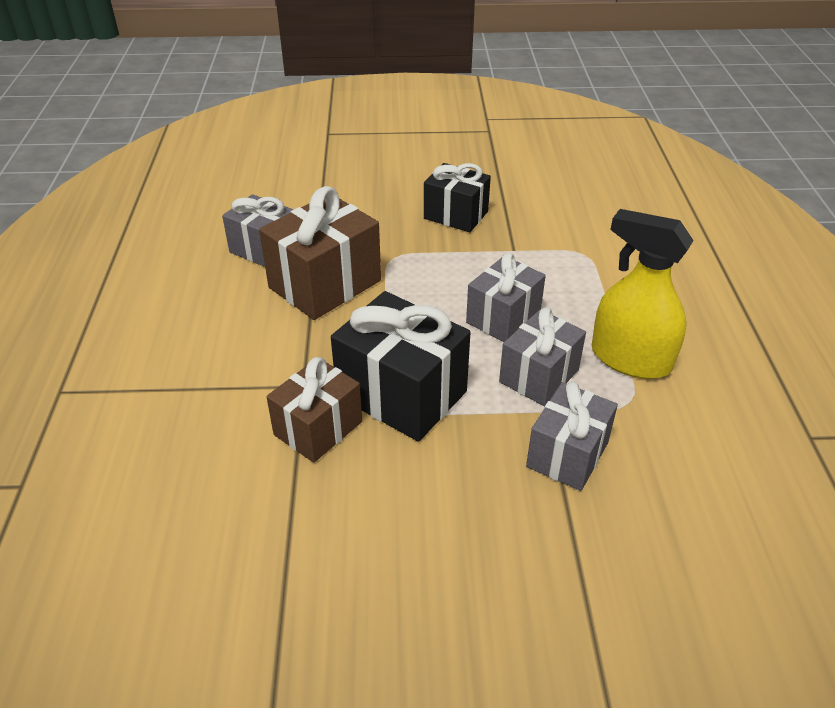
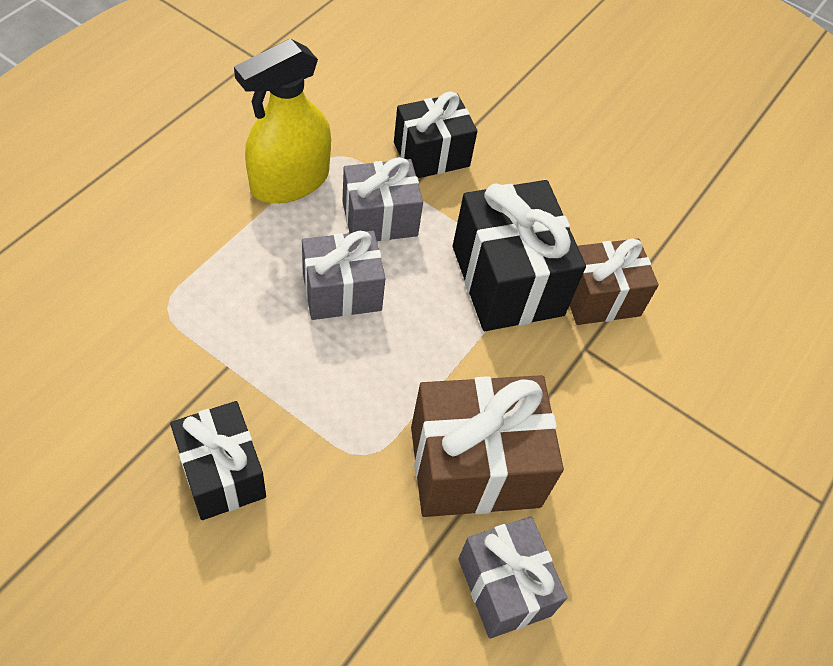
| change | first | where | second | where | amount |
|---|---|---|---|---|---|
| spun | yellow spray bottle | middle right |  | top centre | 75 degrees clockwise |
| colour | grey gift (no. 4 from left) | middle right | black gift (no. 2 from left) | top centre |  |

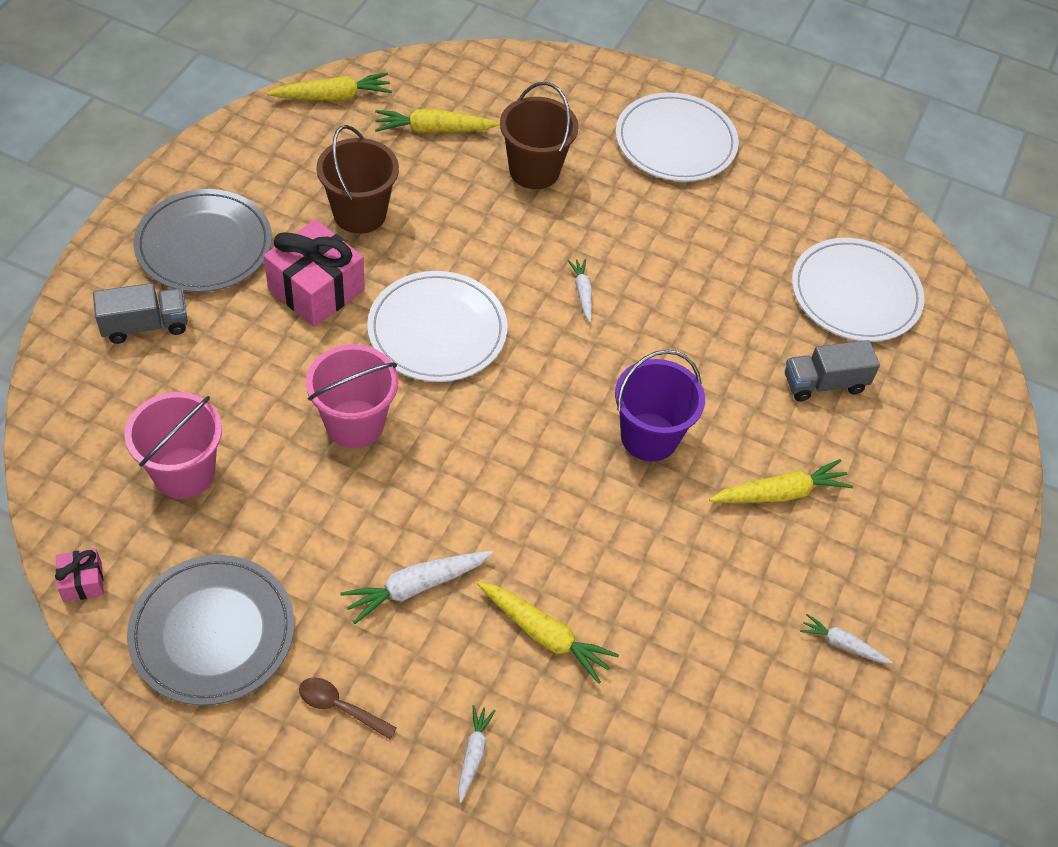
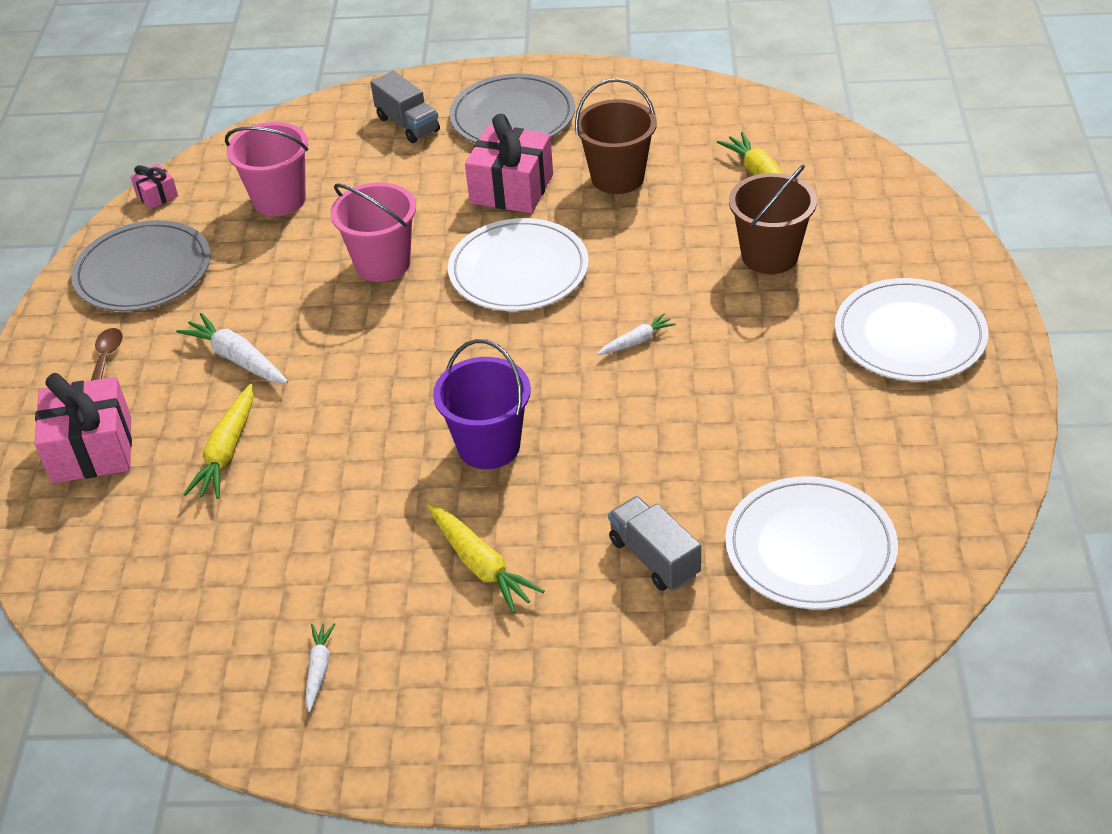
| change | first | where | second | where | amount |
|---|---|---|---|---|---|
| exchanged | white carrot (no. 2 from left) | bottom centre | pink gift (no. 1 from left) | middle left |  |
| missing | yellow carrot (no. 1 from left) | top left |  |  |  |

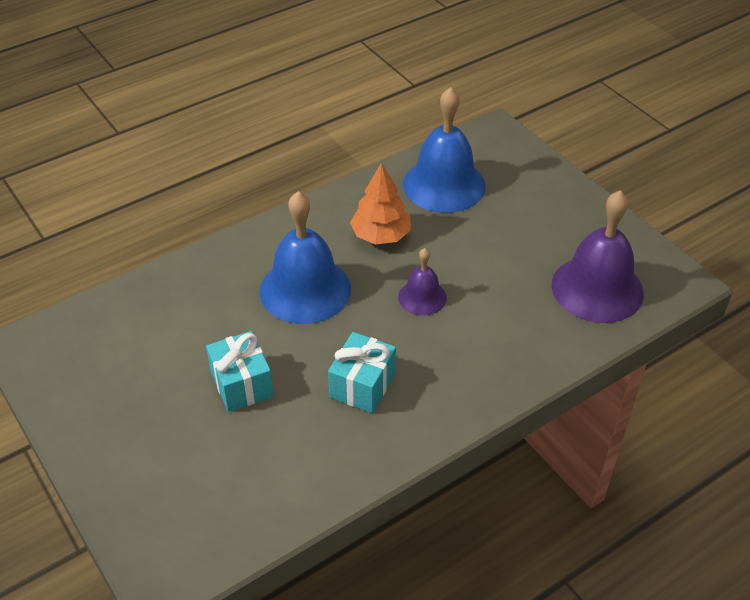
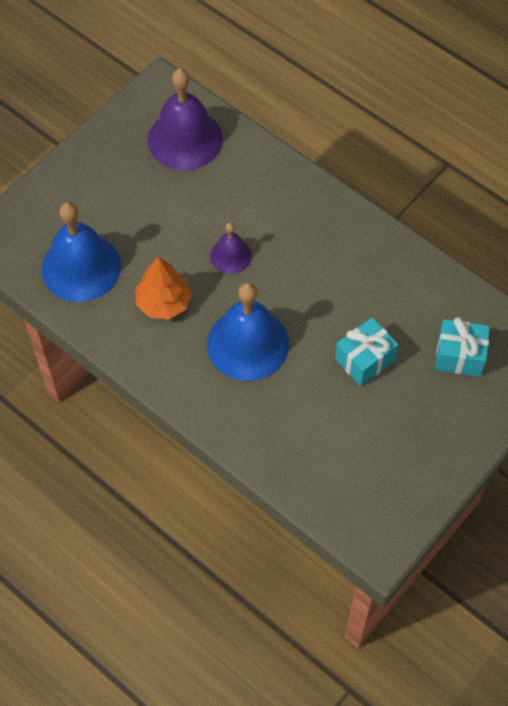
| change | first | where | second | where | amount |
|---|---|---|---|---|---|
| relocated | turquoise gift (no. 2 from left) | centre |  | middle right |  |

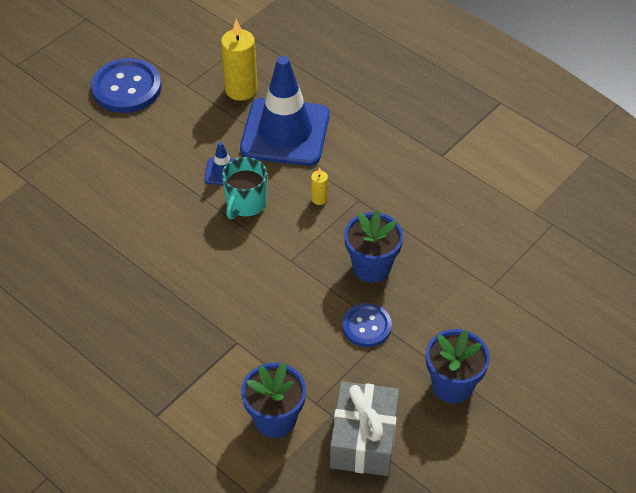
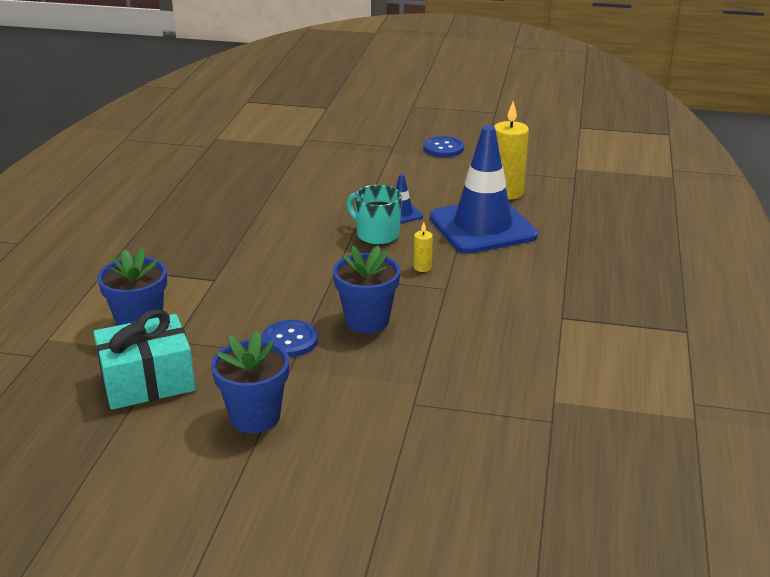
| change | first | where | second | where | amount |
|---|---|---|---|---|---|
| colour | grey gift | bottom centre | turquoise gift | middle left |  |
| spun | turquoise mug | centre |  | centre | 45 degrees clockwise |
| size | blue button (no. 1 from left in the first image) | top left | blue button (no. 2 from left) | top centre | x0.61 |

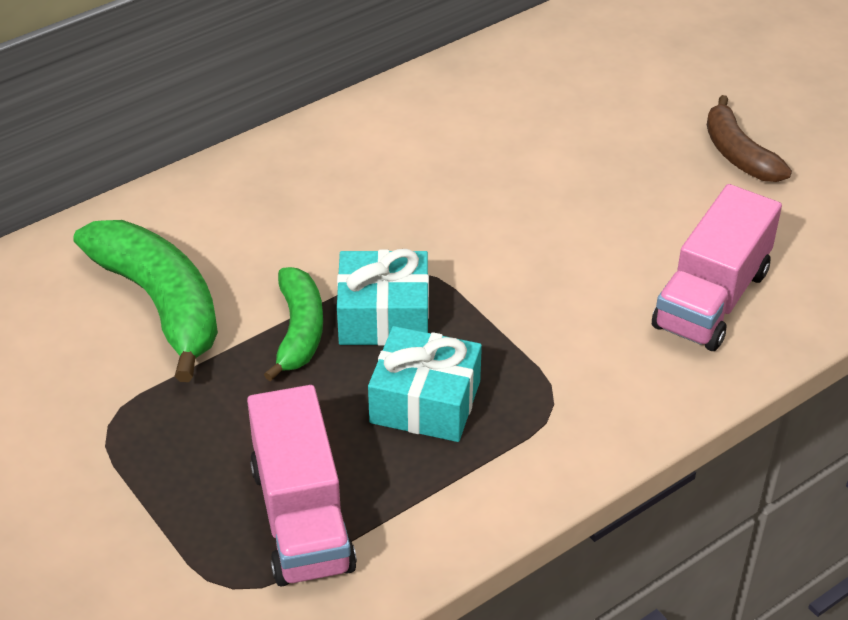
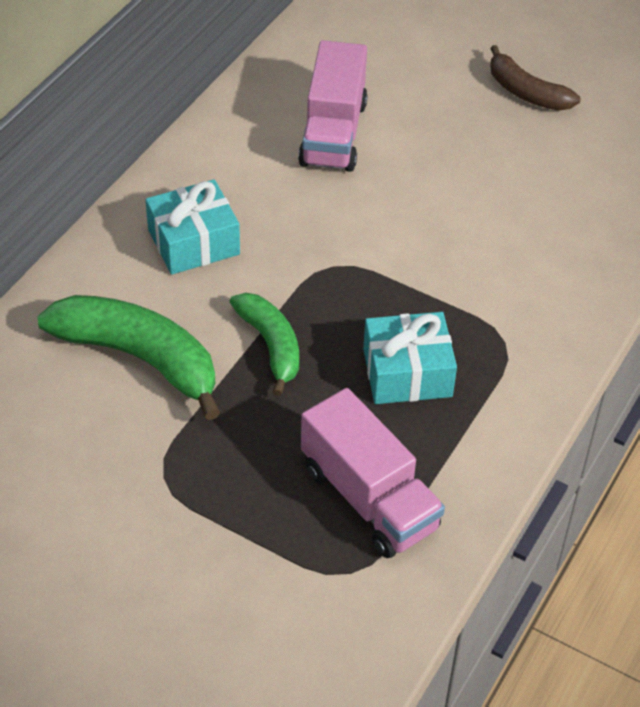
| change | first | where | second | where | amount |
|---|---|---|---|---|---|
| relocated | turquoise gift (no. 1 from left) | centre |  | top left |  |
| relocated | pink truck (no. 2 from left in the first image) | middle right | pink truck (no. 1 from left) | top centre |  |

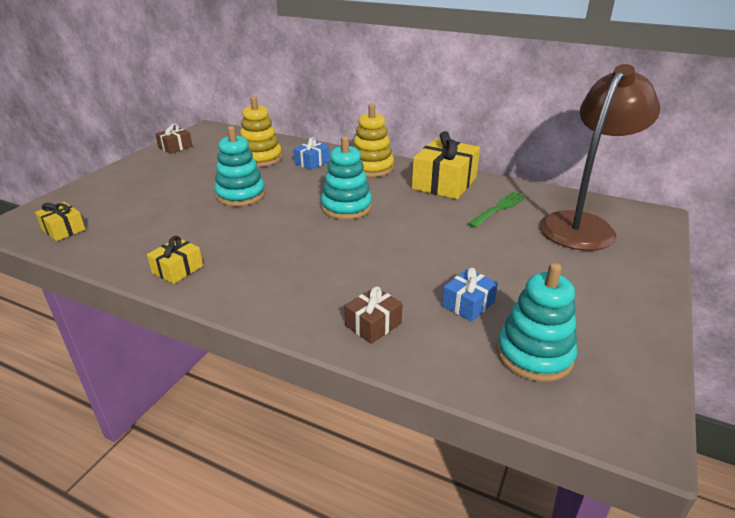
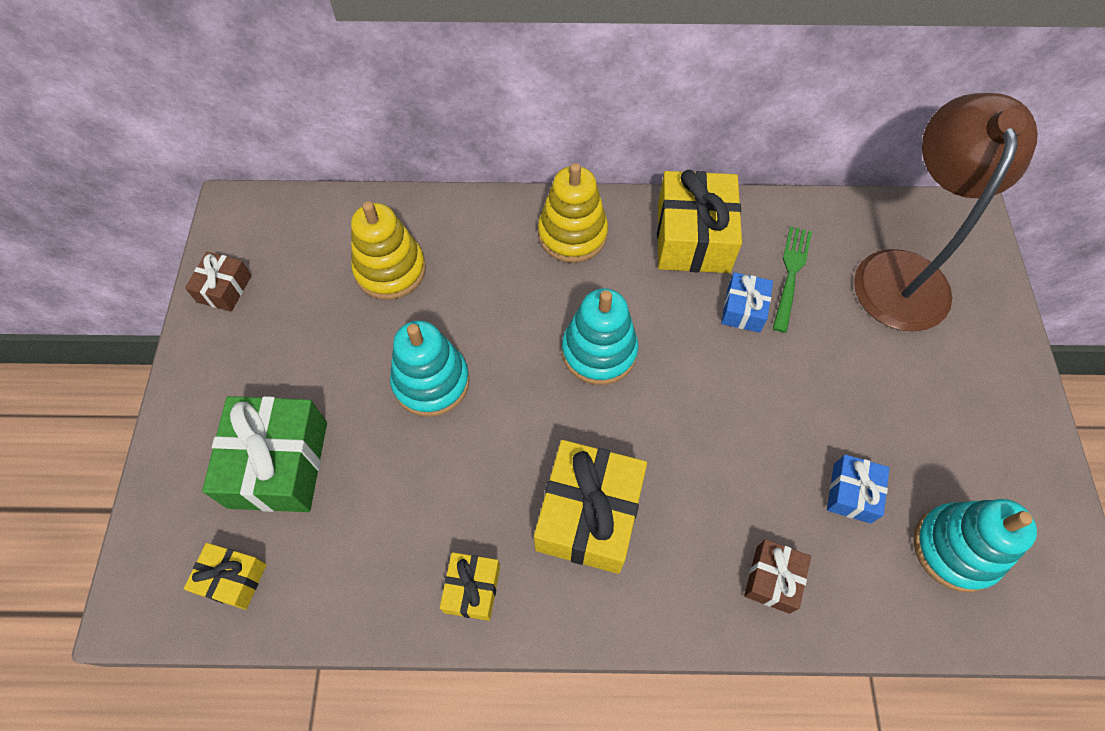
| change | first | where | second | where | amount |
|---|---|---|---|---|---|
| appeared |  |  | green gift | middle left |  |
| appeared |  |  | yellow gift (no. 3 from left) | bottom centre |  |
| relocated | blue gift (no. 1 from left) | top centre |  | middle right |  |

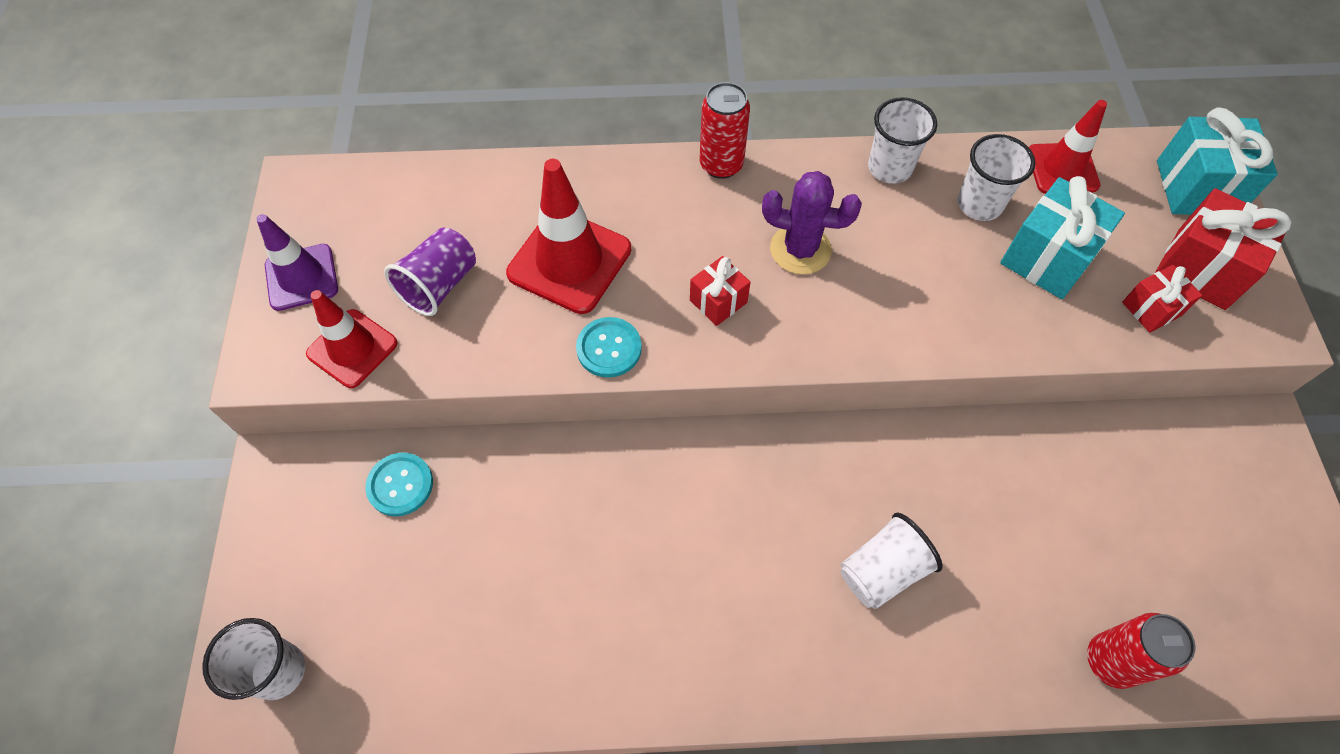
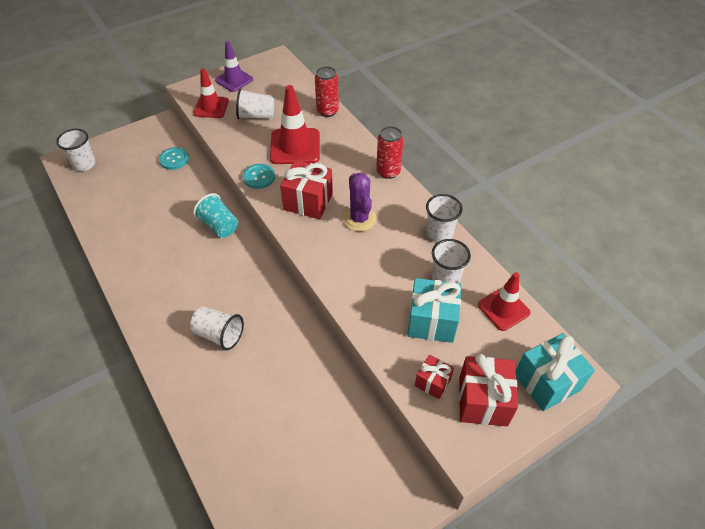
| change | first | where | second | where | amount |
|---|---|---|---|---|---|
| appeared |  |  | turquoise cup | middle left |  |
| colour | purple cup | middle left | white cup (no. 3 from left) | top centre |  |
| size | red gift (no. 1 from left) | centre |  | centre | x1.75 |
| relocated | red can (no. 2 from left in the first image) | bottom right | red can (no. 1 from left) | top centre |  |

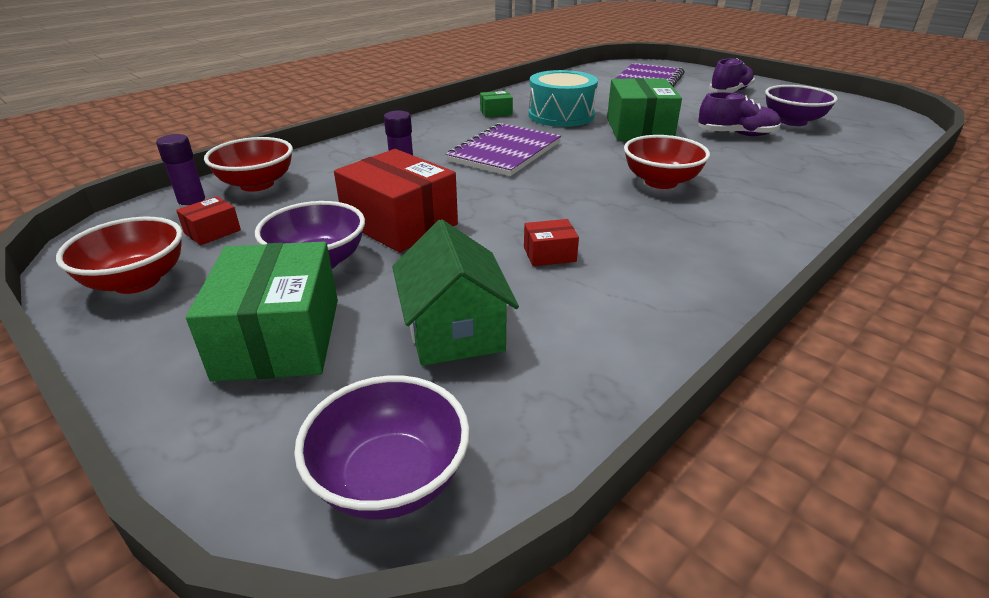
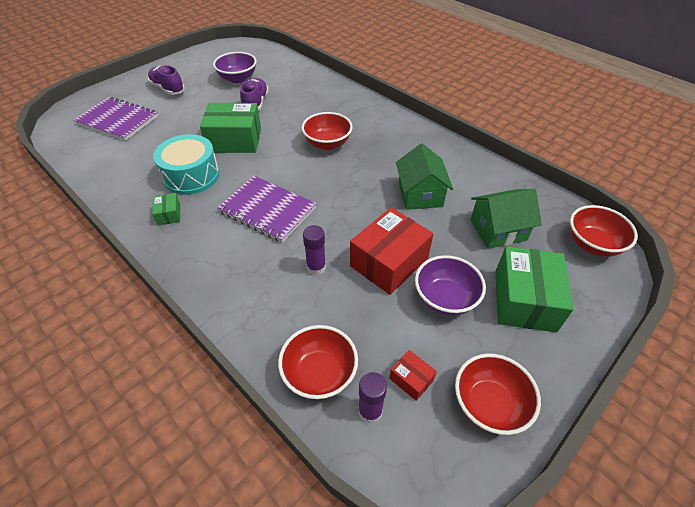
| change | first | where | second | where | amount |
|---|---|---|---|---|---|
| exchanged | red box (no. 3 from left) | centre | green house (no. 1 from left) | centre |  |
| spun | green box (no. 1 from left in the first image) | middle left | green box (no. 3 from left) | middle right | 75 degrees counterclockwise |
| colour | purple bowl (no. 2 from left) | bottom centre | red bowl (no. 4 from left) | middle right |  |

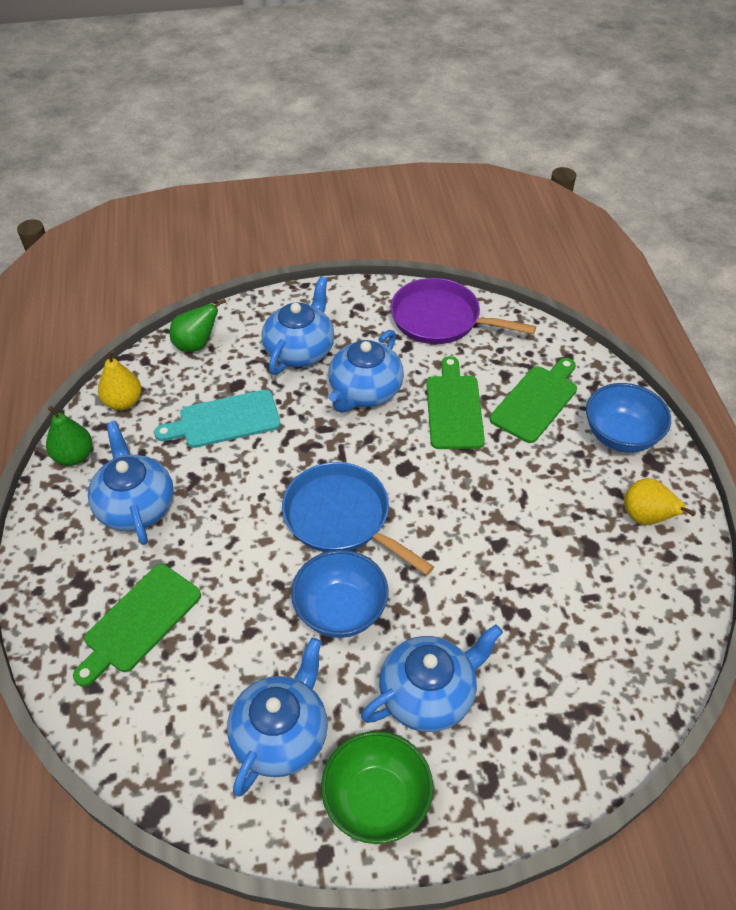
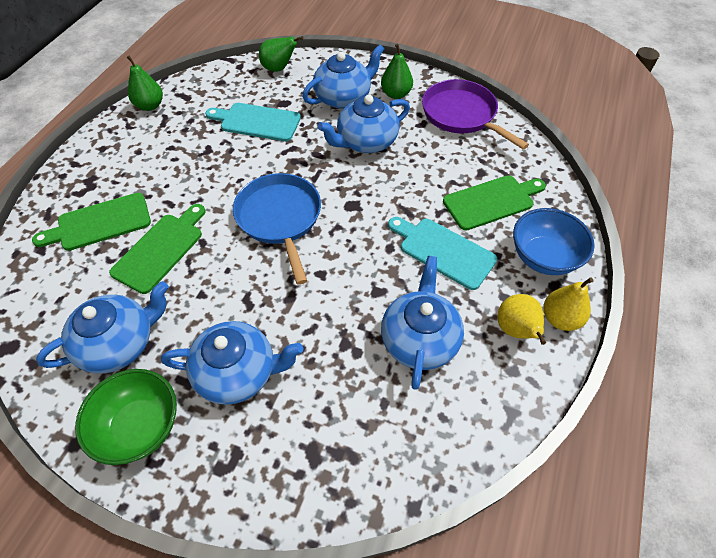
| change | first | where | second | where | amount |
|---|---|---|---|---|---|
| relocated | green cutting board (no. 2 from left) | centre |  | middle left |  |
| appeared |  |  | green pear (no. 3 from left) | top centre |  |
| relocated | blue teapot (no. 1 from left in the first image) | middle left | blue teapot (no. 5 from left) | centre |  |
| appeared |  |  | turquoise cutting board (no. 2 from left) | centre |  |
| relocated | yellow pear (no. 1 from left in the first image) | middle left | yellow pear (no. 2 from left) | middle right |  |
| missing | blue bowl (no. 1 from left) | centre |  |  |  |

